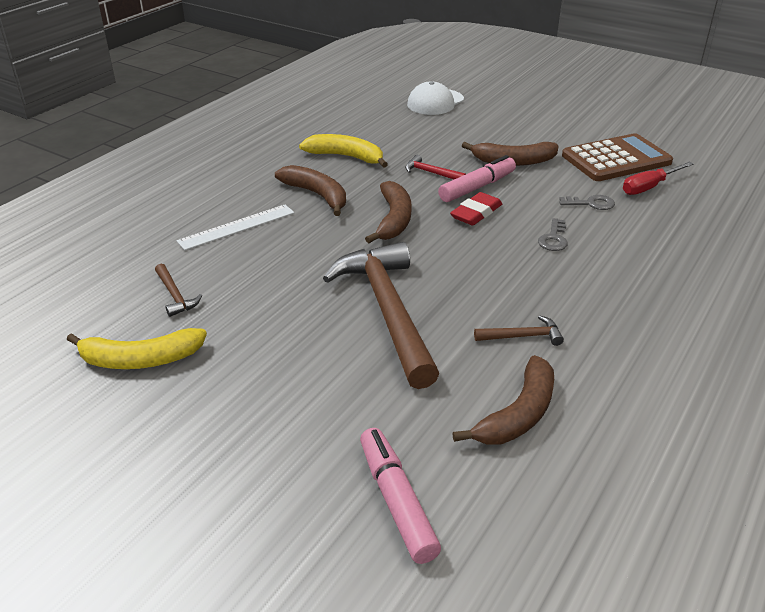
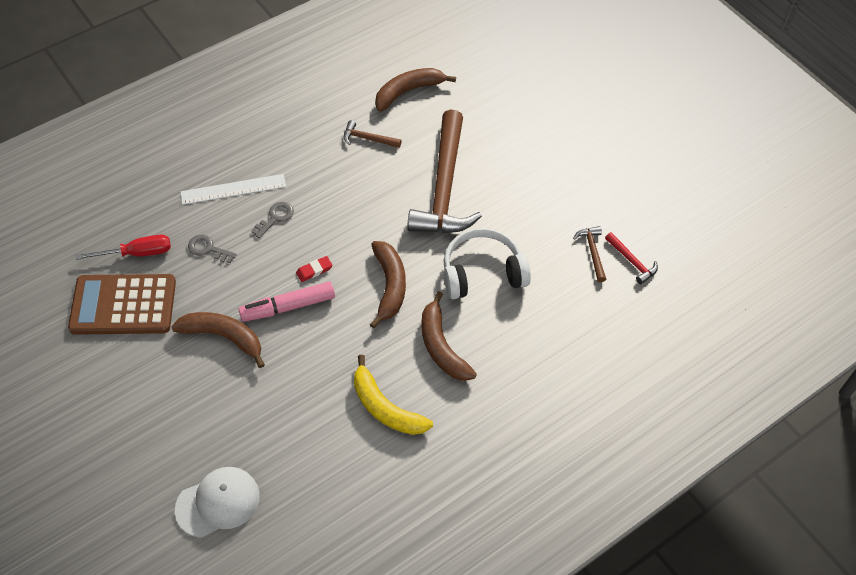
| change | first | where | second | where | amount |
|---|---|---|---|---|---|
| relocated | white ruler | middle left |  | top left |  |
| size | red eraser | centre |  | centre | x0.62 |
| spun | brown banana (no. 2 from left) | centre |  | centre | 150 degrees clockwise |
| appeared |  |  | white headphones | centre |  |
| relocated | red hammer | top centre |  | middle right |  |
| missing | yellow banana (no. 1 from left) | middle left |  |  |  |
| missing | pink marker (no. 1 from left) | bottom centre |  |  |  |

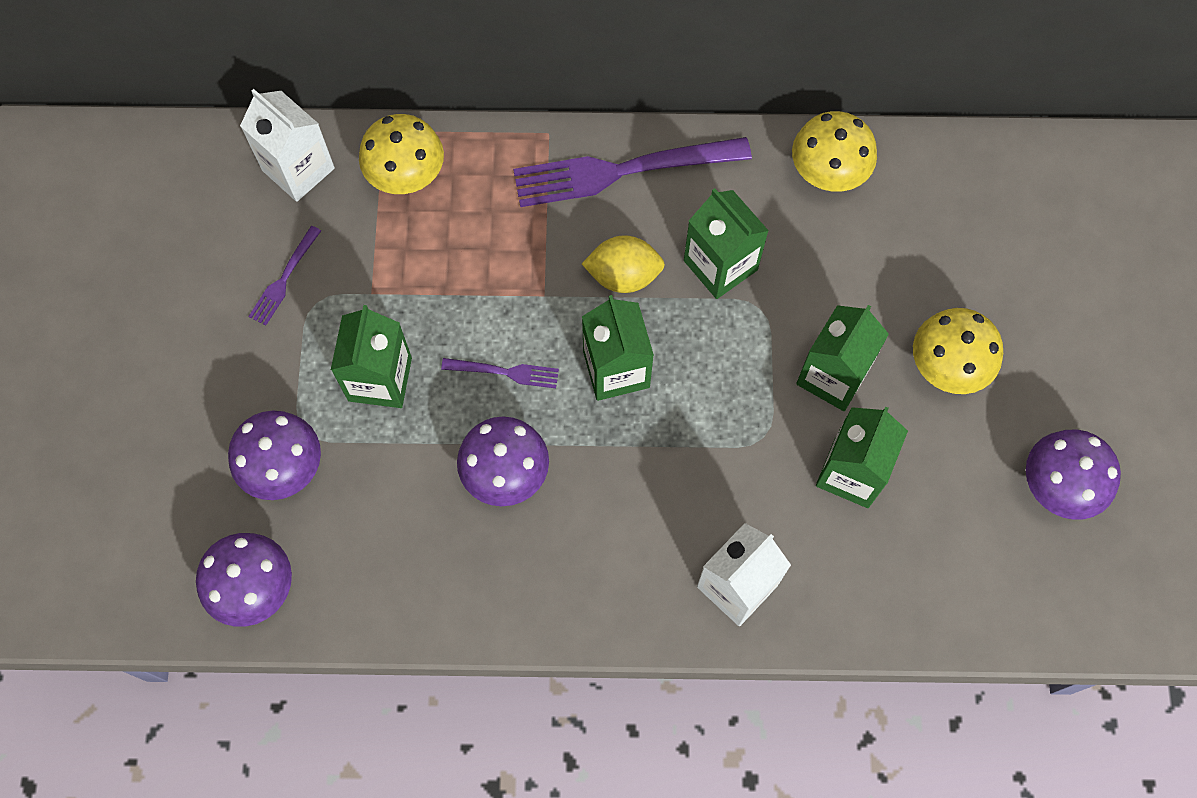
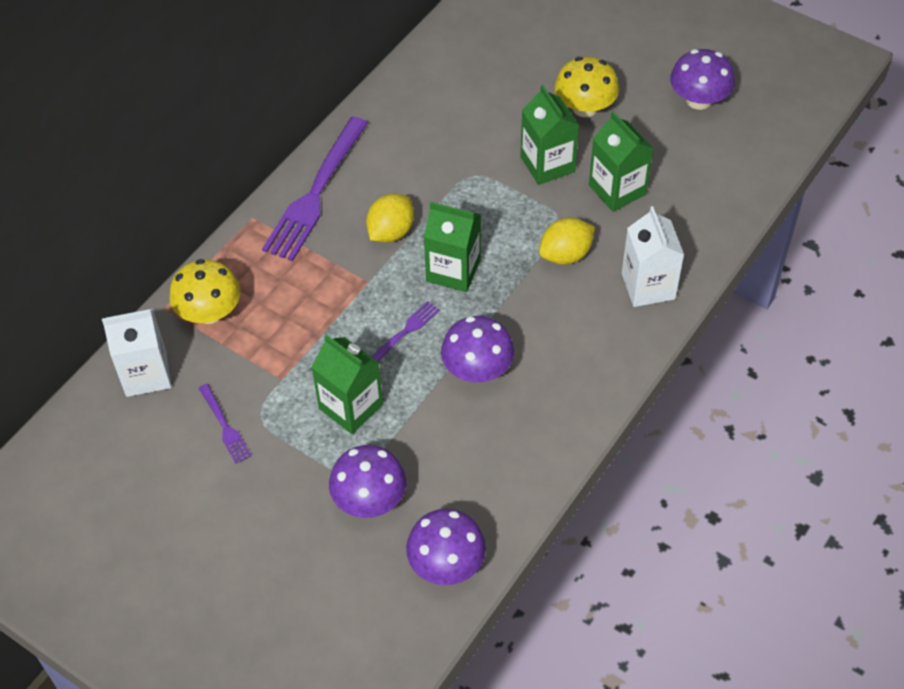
| change | first | where | second | where | amount |
|---|---|---|---|---|---|
| appeared |  |  | yellow lemon (no. 2 from left) | centre |  |
| missing | green carton (no. 3 from left) | top centre |  |  |  |
| missing | yellow mushroom (no. 2 from left) | top right |  |  |  |

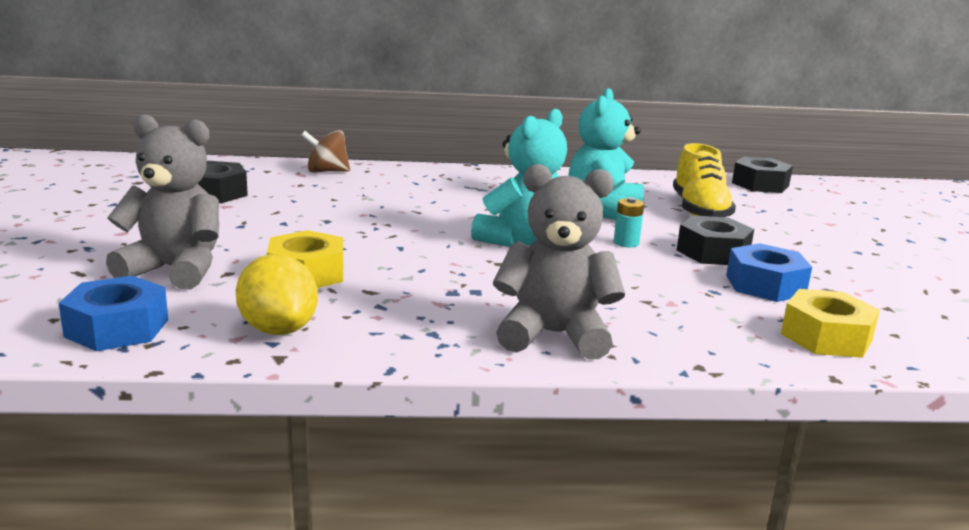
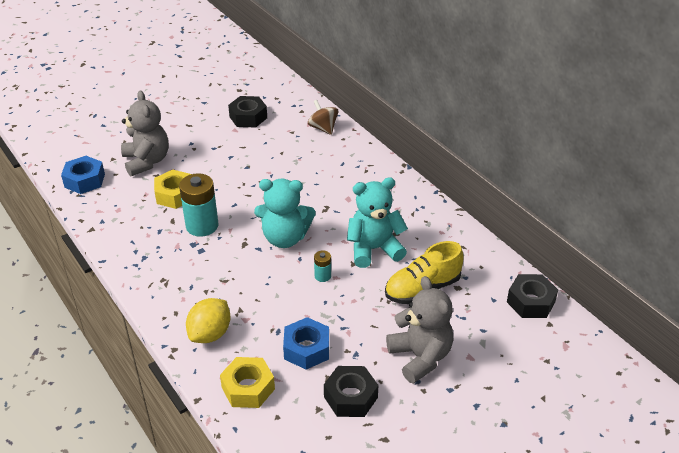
| change | first | where | second | where | amount |
|---|---|---|---|---|---|
| appeared |  |  | turquoise battery (no. 1 from left) | middle left |  |
| relocated | yellow lemon | middle left |  | bottom left |  |
| relocated | black nut (no. 2 from left) | middle right |  | bottom centre |  |
| relocated | grey teddy bear (no. 2 from left) | centre |  | bottom centre |  |

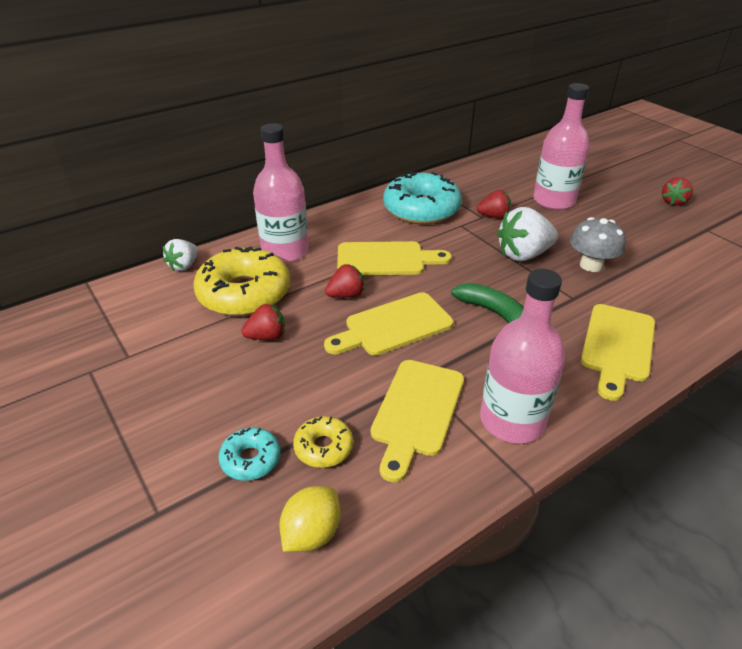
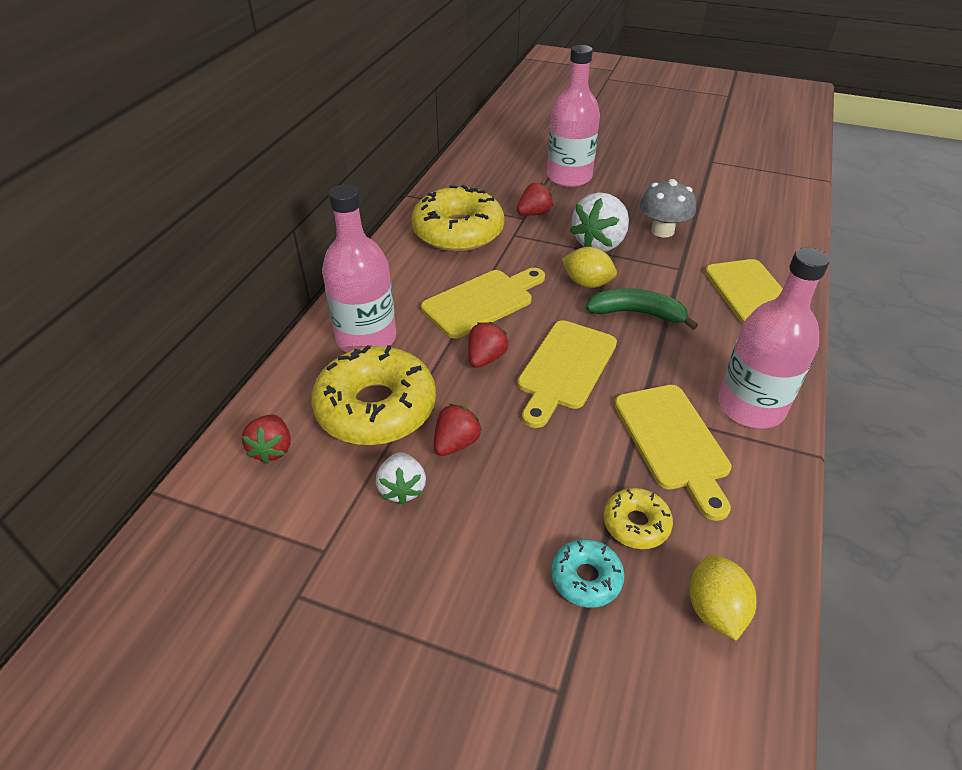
| change | first | where | second | where | amount |
|---|---|---|---|---|---|
| relocated | red strawberry (no. 4 from left in the first image) | top right | red strawberry (no. 1 from left) | middle left |  |
| relocated | white strawberry (no. 1 from left) | middle left |  | centre |  |
| colour | turquoise donut (no. 2 from left) | top centre | yellow donut (no. 2 from left) | top centre |  |
| appeared |  |  | yellow lemon (no. 1 from left) | centre |  |

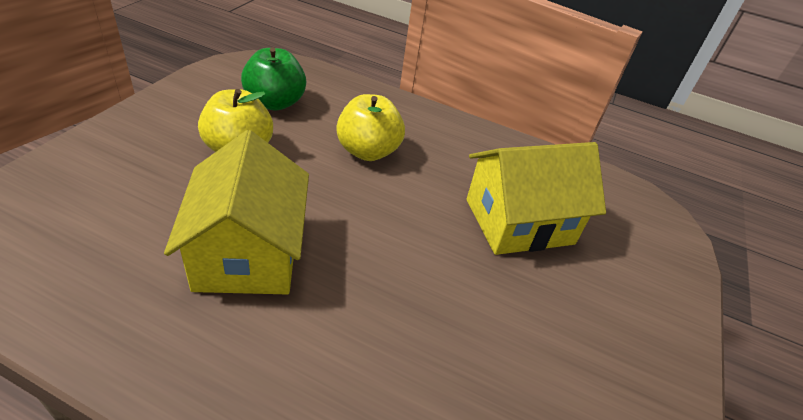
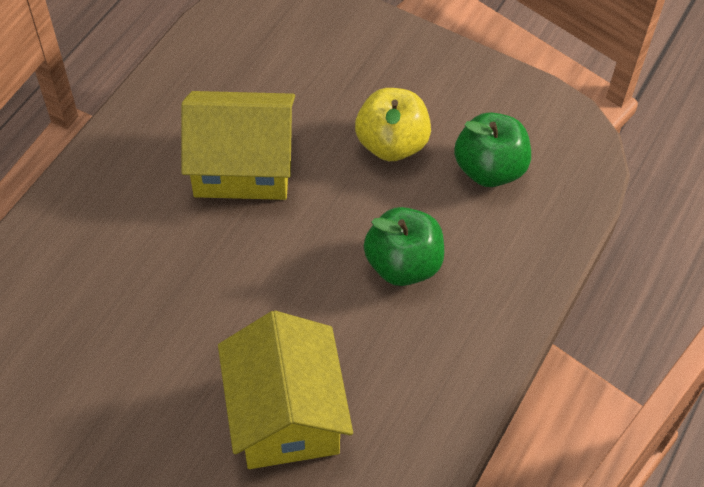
| change | first | where | second | where | amount |
|---|---|---|---|---|---|
| colour | yellow apple (no. 2 from left) | top centre | green apple (no. 1 from left) | centre |  |

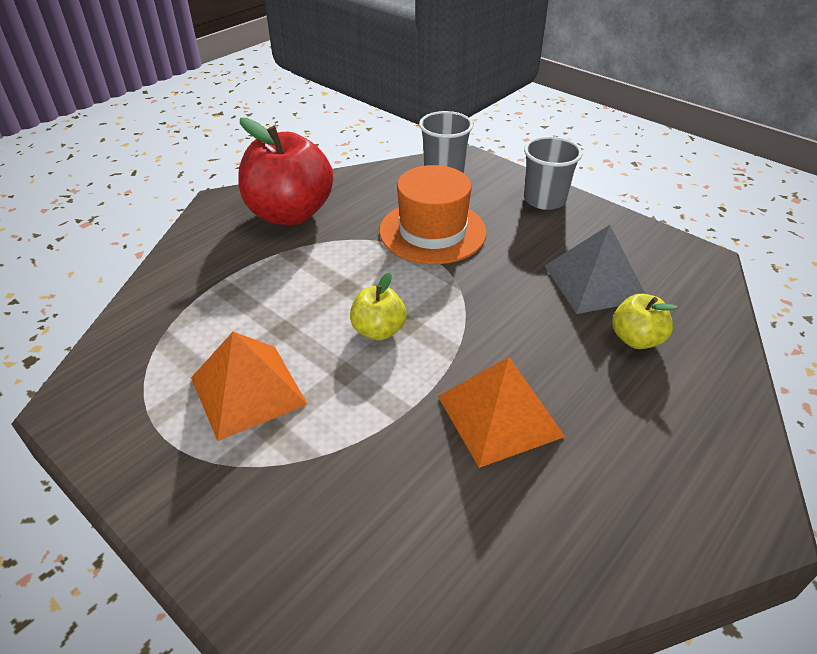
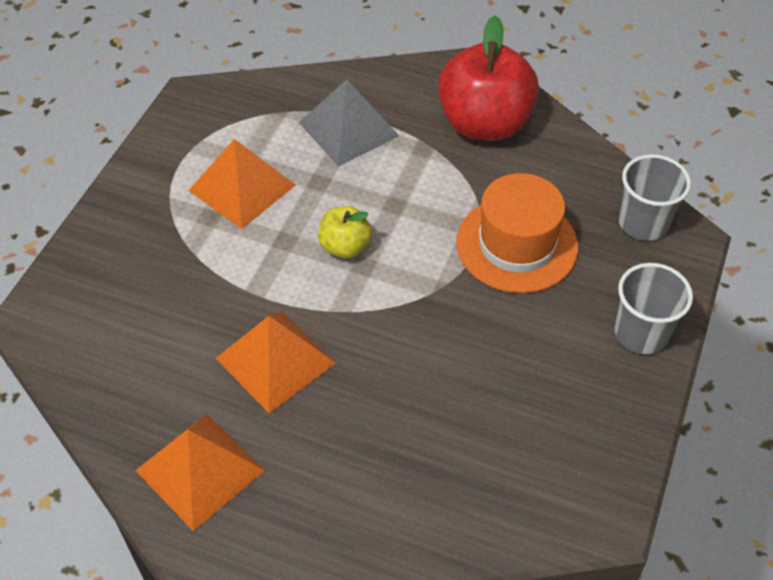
| change | first | where | second | where | amount |
|---|---|---|---|---|---|
| appeared |  |  | orange pyramid (no. 1 from left) | bottom left |  |
| relocated | grey pyramid | middle right |  | top centre |  |
| missing | yellow apple (no. 2 from left) | middle right |  |  |  |

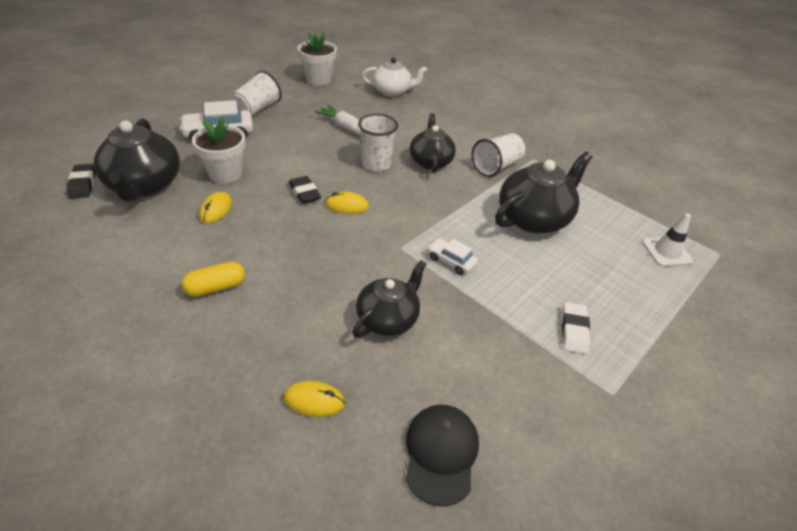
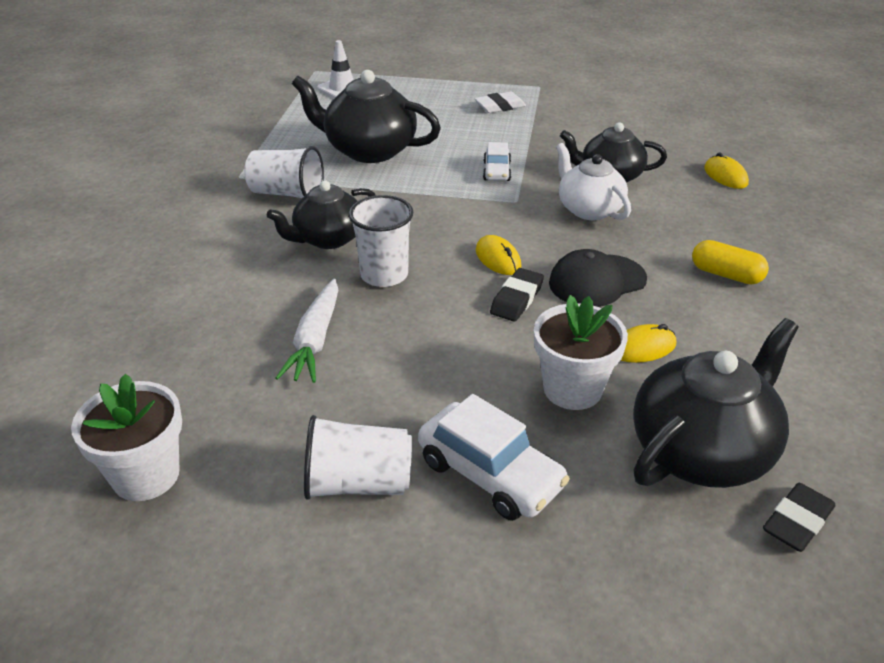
| change | first | where | second | where | amount |
|---|---|---|---|---|---|
| relocated | black cap | bottom centre |  | middle right |  |
| relocated | white teapot | top centre |  | top right |  |

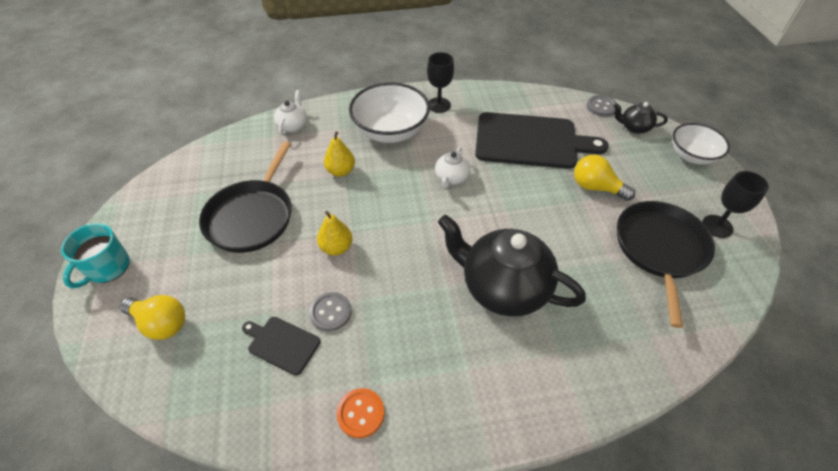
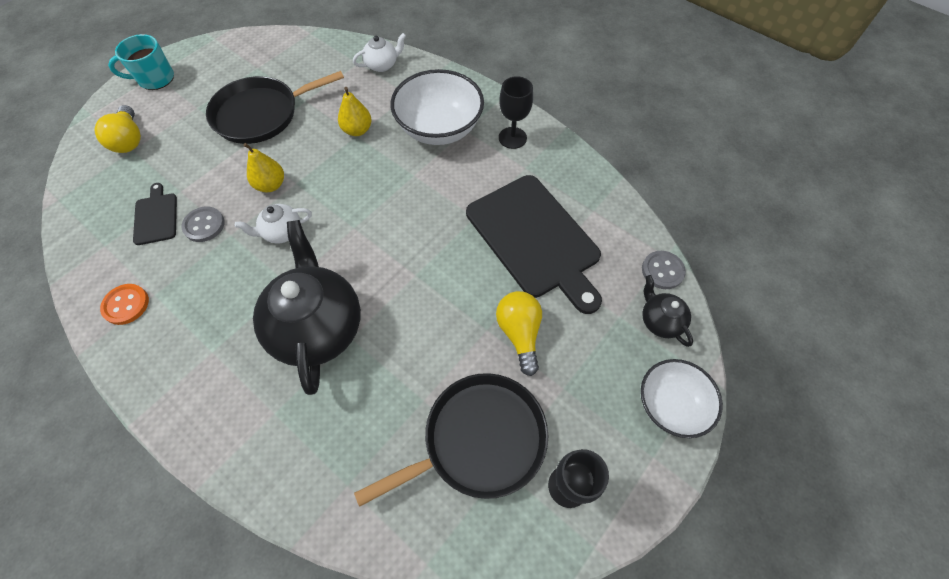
| change | first | where | second | where | amount |
|---|---|---|---|---|---|
| relocated | white teapot (no. 2 from left in the first image) | centre | white teapot (no. 1 from left) | middle left |  |

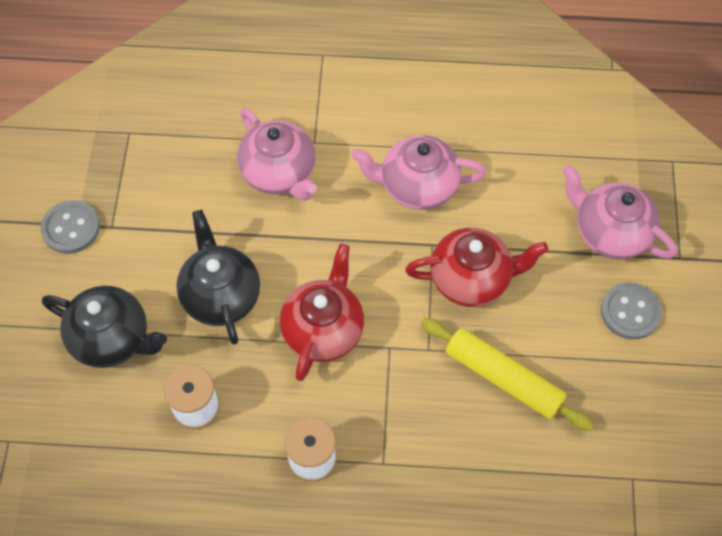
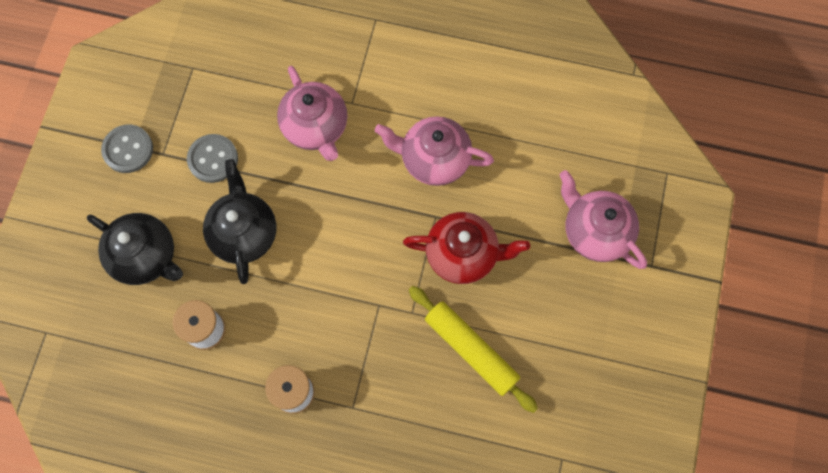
| change | first | where | second | where | amount |
|---|---|---|---|---|---|
| relocated | grey button (no. 2 from left) | middle right |  | middle left |  |
| missing | red teapot (no. 1 from left) | centre |  |  |  |

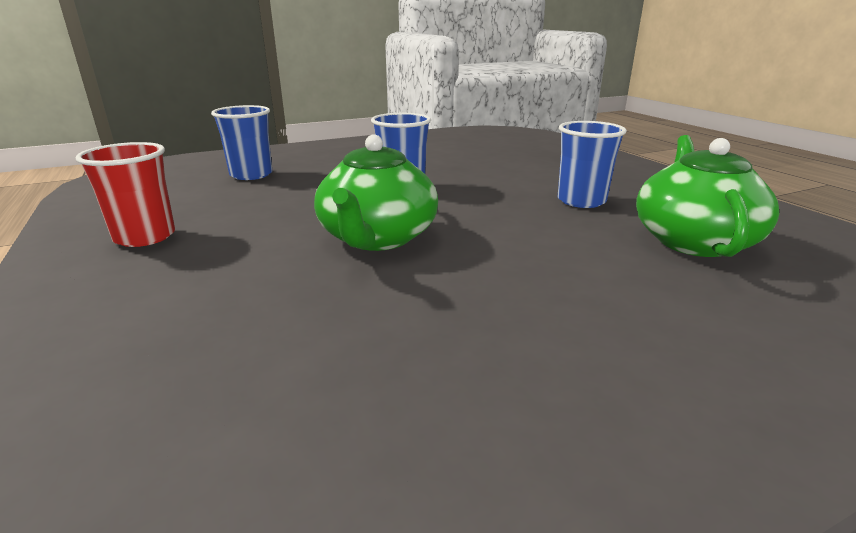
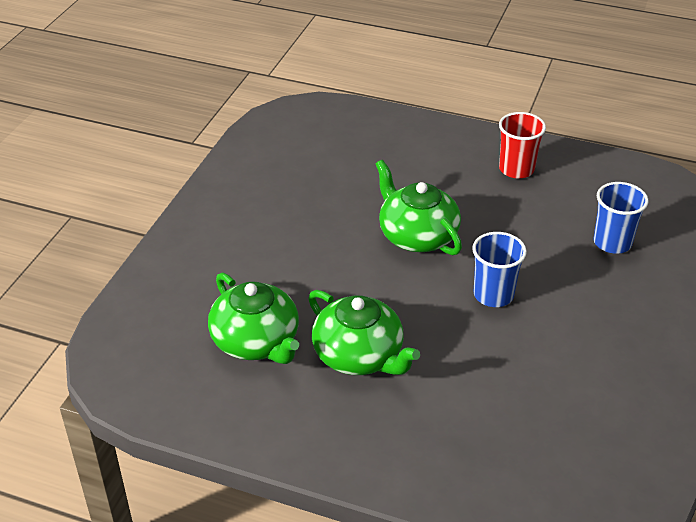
| change | first | where | second | where | amount |
|---|---|---|---|---|---|
| exchanged | blue cup (no. 3 from left) | top right | green teapot (no. 2 from left) | centre |  |

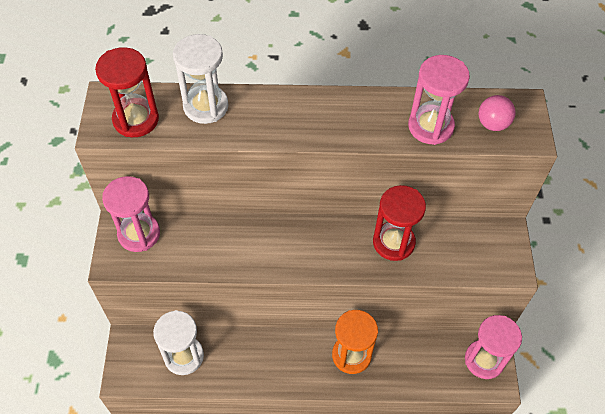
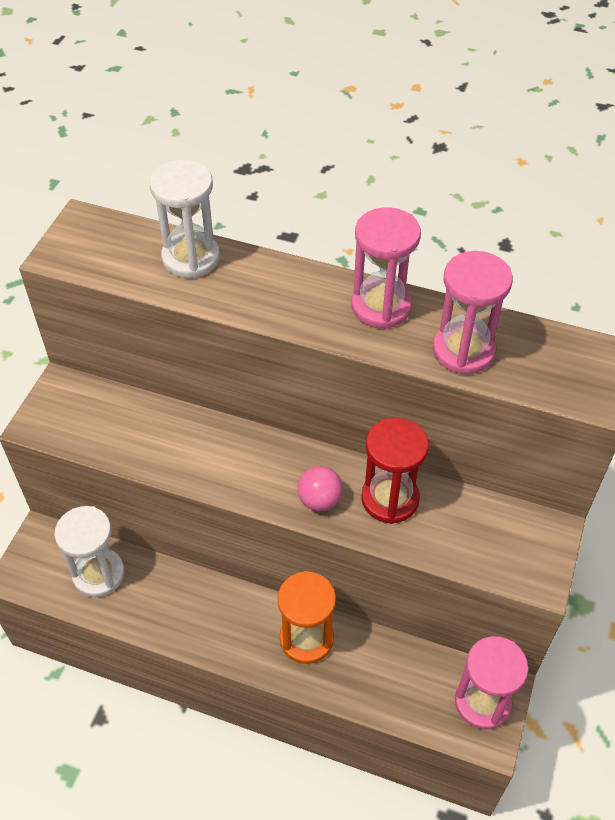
| change | first | where | second | where | amount |
|---|---|---|---|---|---|
| relocated | pink ball | top right |  | centre |  |
| relocated | pink hourglass (no. 1 from left) | middle left |  | top centre |  |
| missing | red hourglass (no. 1 from left) | top left |  |  |  |

